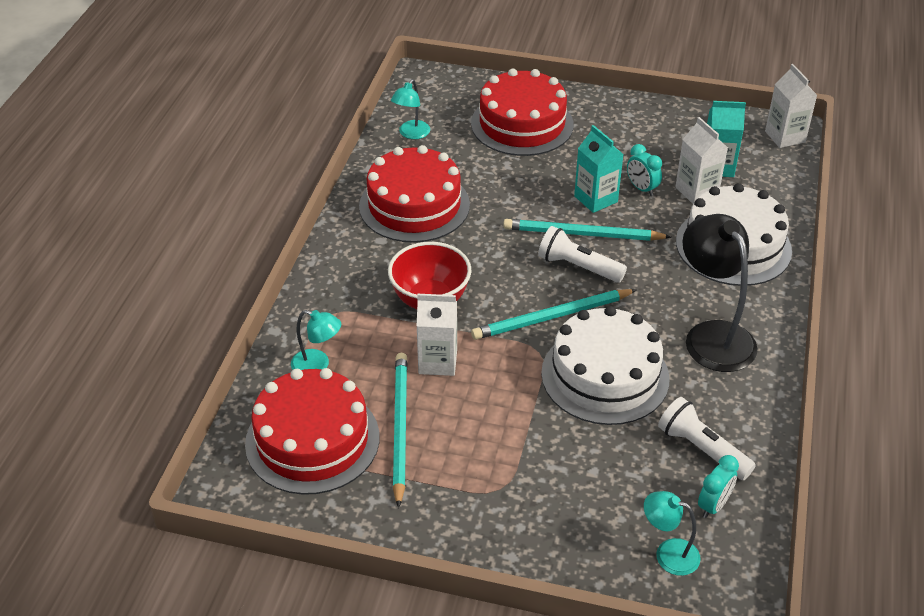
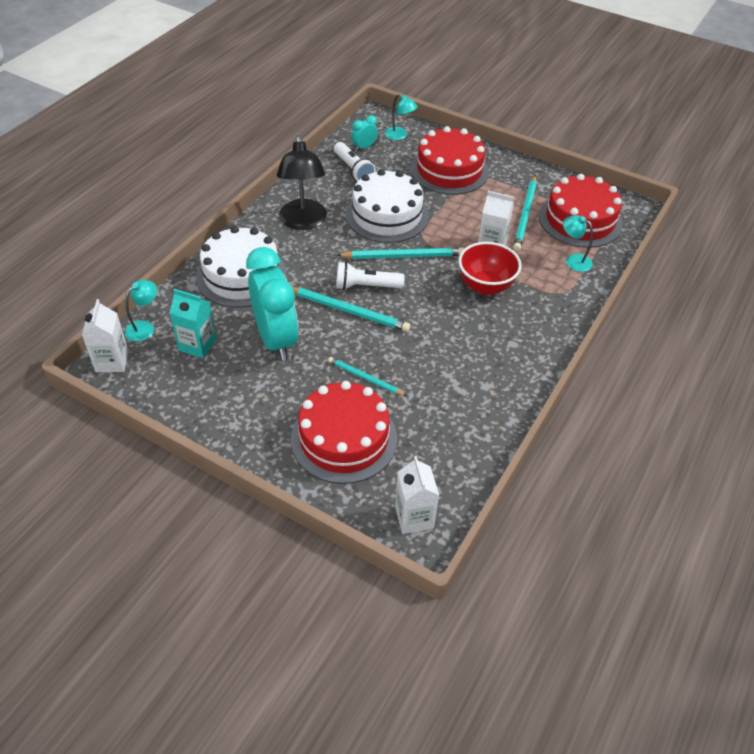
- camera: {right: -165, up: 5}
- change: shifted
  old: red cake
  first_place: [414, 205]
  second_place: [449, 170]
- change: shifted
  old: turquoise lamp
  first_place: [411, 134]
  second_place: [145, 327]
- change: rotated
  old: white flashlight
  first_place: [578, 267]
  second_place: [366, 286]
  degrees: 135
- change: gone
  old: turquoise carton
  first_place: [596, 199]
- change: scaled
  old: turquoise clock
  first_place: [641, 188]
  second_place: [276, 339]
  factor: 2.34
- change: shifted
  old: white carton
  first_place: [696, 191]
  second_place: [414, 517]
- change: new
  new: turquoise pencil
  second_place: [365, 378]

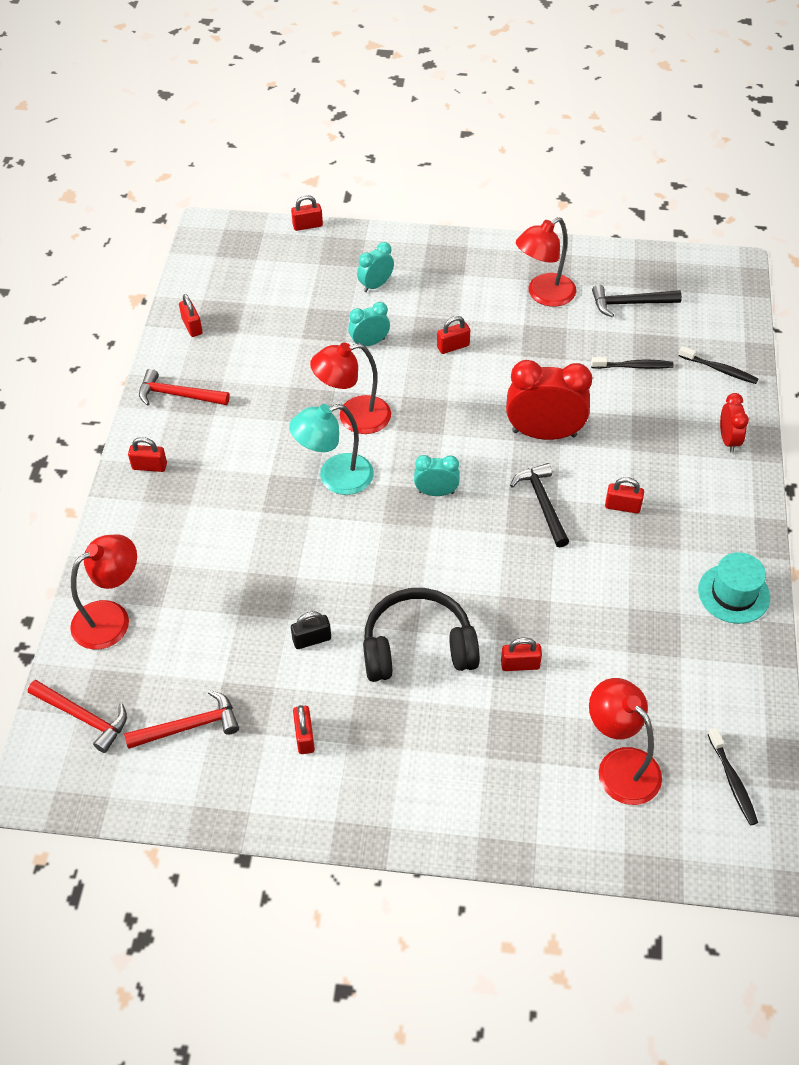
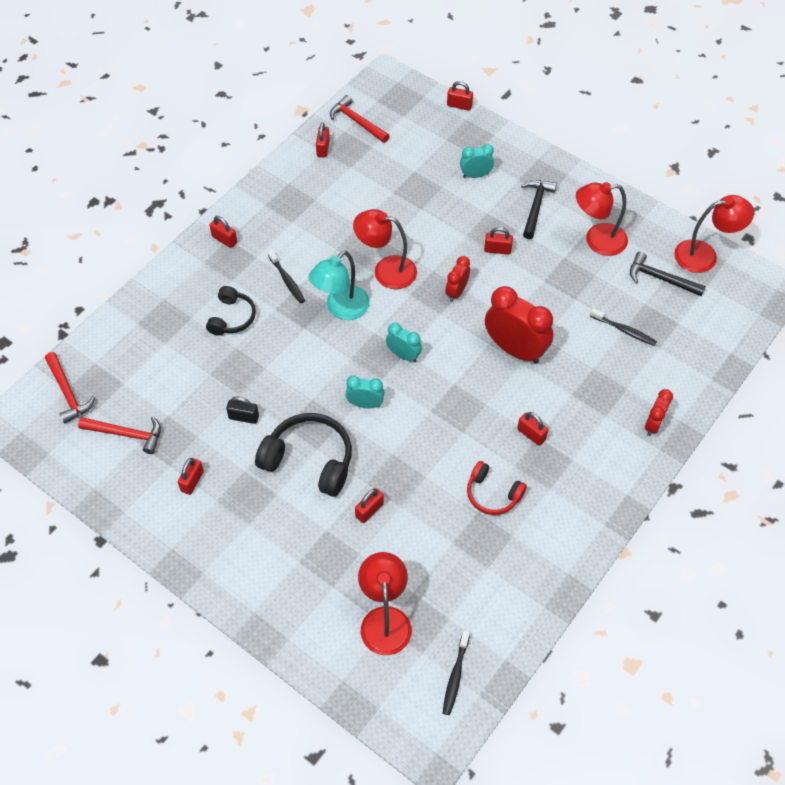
- camera: {right: 30, up: 5}
- change: shifted
  old: red lamp
  first_place: [111, 618]
  second_place: [704, 255]
- change: shifted
  old: red hammer
  first_place: [177, 395]
  second_place: [357, 121]
- change: rotated
  old: turquoise lamp
  first_place: [335, 477]
  second_place: [341, 309]
  degrees: -60
- change: shifted
  old: turquoise clock
  first_place: [369, 343]
  second_place: [365, 404]
- change: rotated
  old: red padlock
  first_place: [520, 664]
  second_place: [369, 510]
  degrees: -75
- change: shifted
  old: black hammer
  first_place: [542, 503]
  second_place: [536, 207]
- change: shifted
  old: black toothbrush
  first_place: [719, 369]
  second_place: [287, 280]
- change: gone
  old: turquoise hat
  first_place: [733, 593]
- change: new
  new: black headphones
  second_place: [232, 317]
- change: new
  new: red clock
  second_place: [456, 292]
- change: new
  new: red headphones
  second_place: [492, 494]

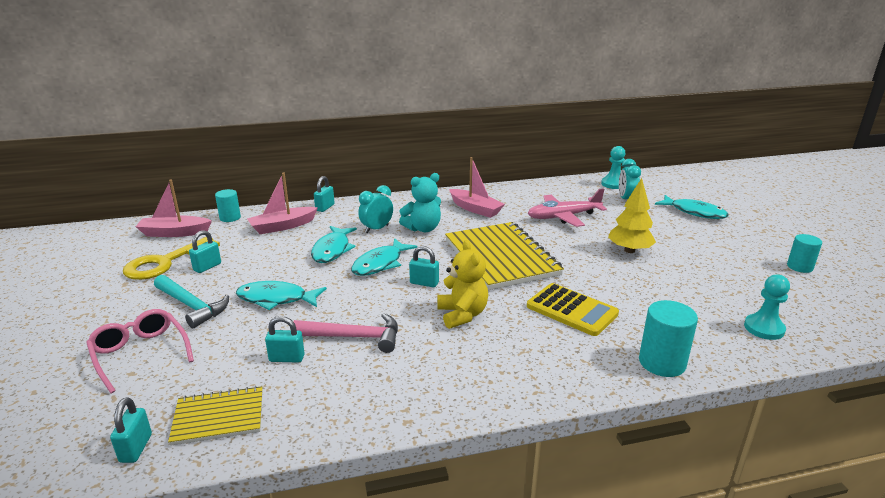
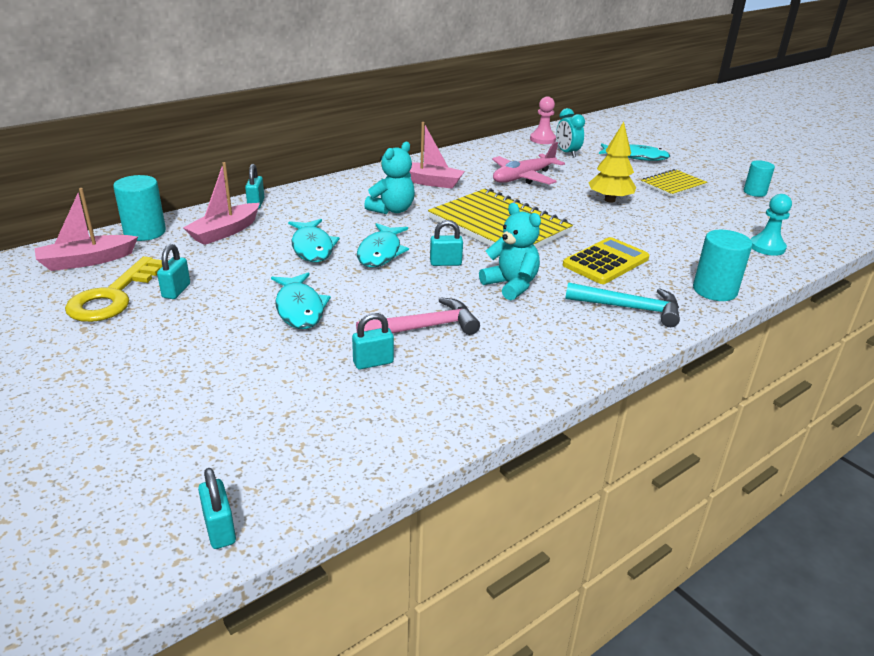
- camera: {right: -25, up: 5}
- change: gone
  old: pink glasses
  first_place: [140, 354]
- change: shifted
  old: turquoise padlock
  first_place: [136, 448]
  second_place: [220, 529]
- change: shifted
  old: turquoise hammer
  first_place: [191, 306]
  second_place: [629, 308]
- change: shifted
  old: yellow notebook
  first_place: [219, 417]
  second_place: [673, 185]
- change: scaled
  old: turquoise cylinder
  first_place: [230, 218]
  second_place: [145, 232]
  factor: 1.51
- change: rotated
  old: turquoise fish
  first_place: [276, 299]
  second_place: [299, 308]
  degrees: -90
- change: gone
  old: turquoise clock
  first_place: [377, 229]
- change: repainted
  old: yellow teddy bear
  new: turquoise teddy bear
  first_place: [462, 315]
  second_place: [511, 285]
- change: rotated
  old: yellow calculator
  first_place: [571, 310]
  second_place: [605, 262]
  degrees: -60
- change: repainted
  old: turquoise pawn
  new: pink pawn
  first_place: [613, 184]
  second_place: [542, 139]

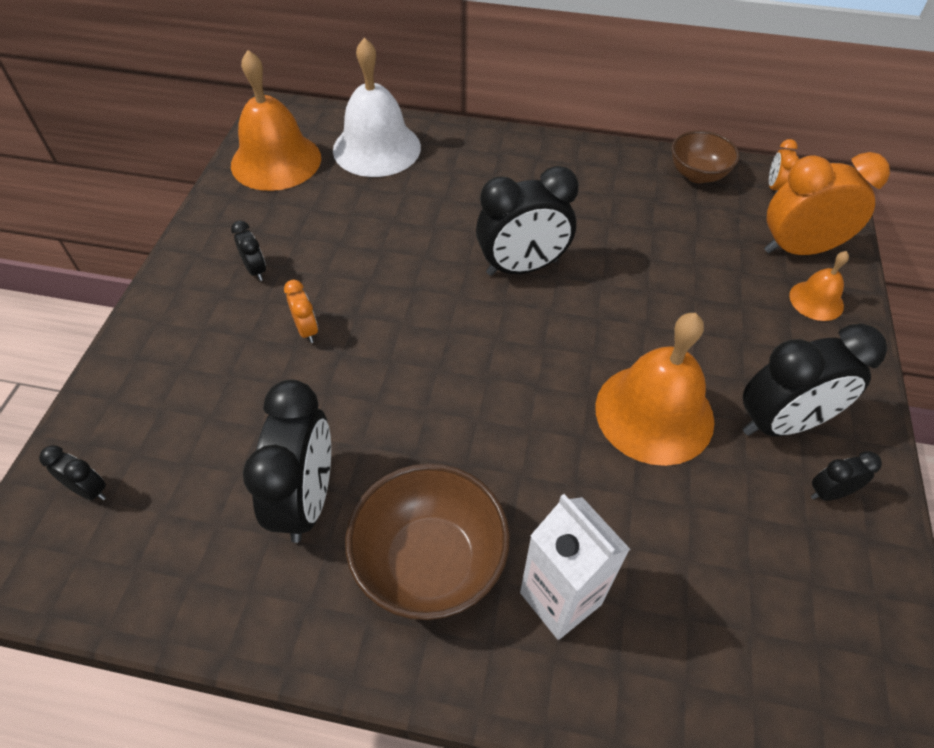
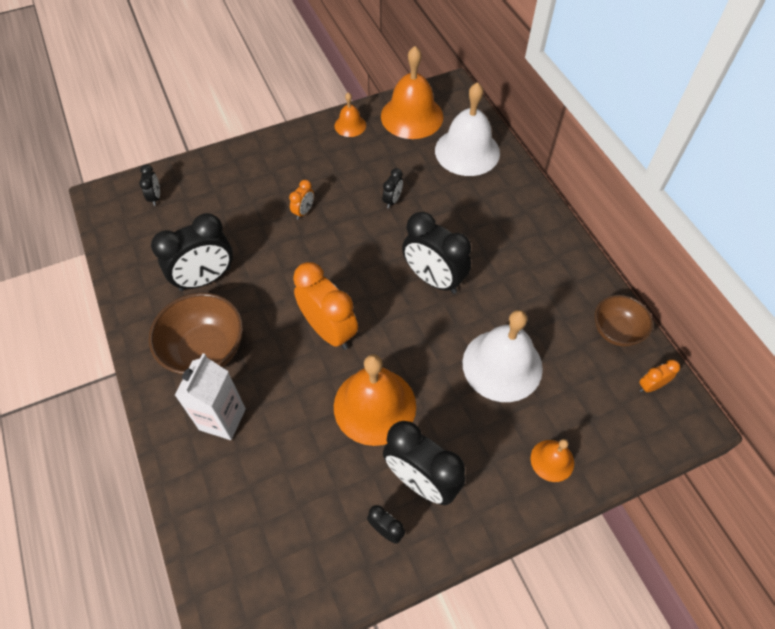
- camera: {right: 55, up: 5}
- change: shifted
  old: black clock
  first_place: [256, 270]
  second_place: [392, 200]
- change: shifted
  old: orange clock
  first_place: [798, 249]
  second_place: [329, 330]
- change: new
  new: orange bell
  second_place: [350, 125]
- change: new
  new: white bell
  second_place: [502, 365]

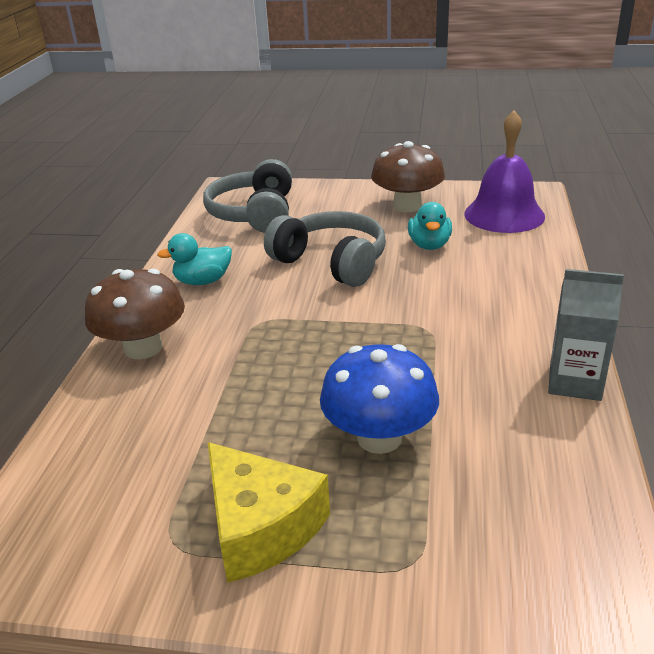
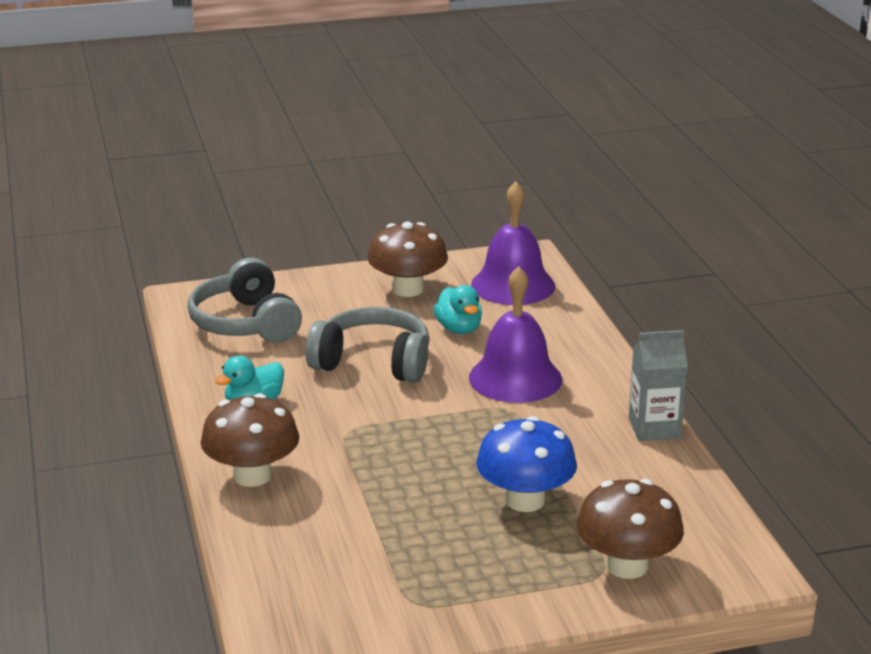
- camera: {right: -25, up: -5}
- change: gone
  old: yellow cheese
  first_place: [261, 527]
- change: new
  new: purple bell
  second_place: [515, 378]
- change: new
  new: brown mushroom
  second_place: [627, 566]

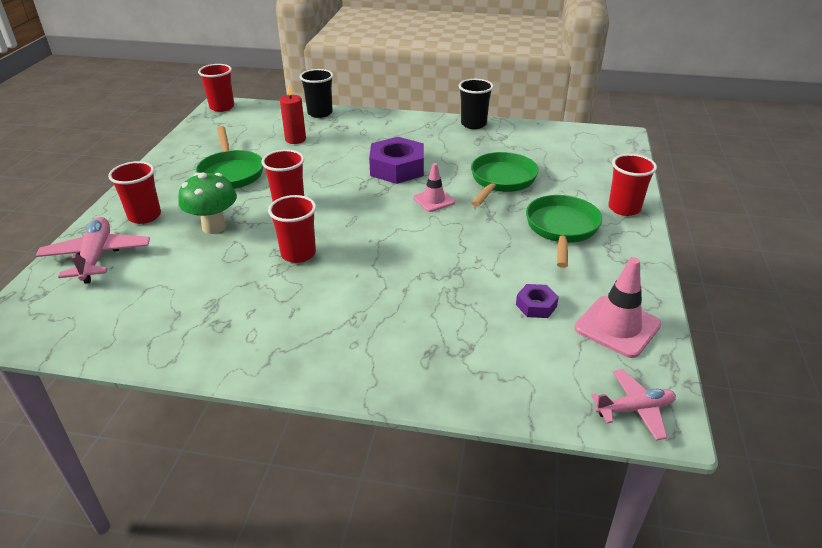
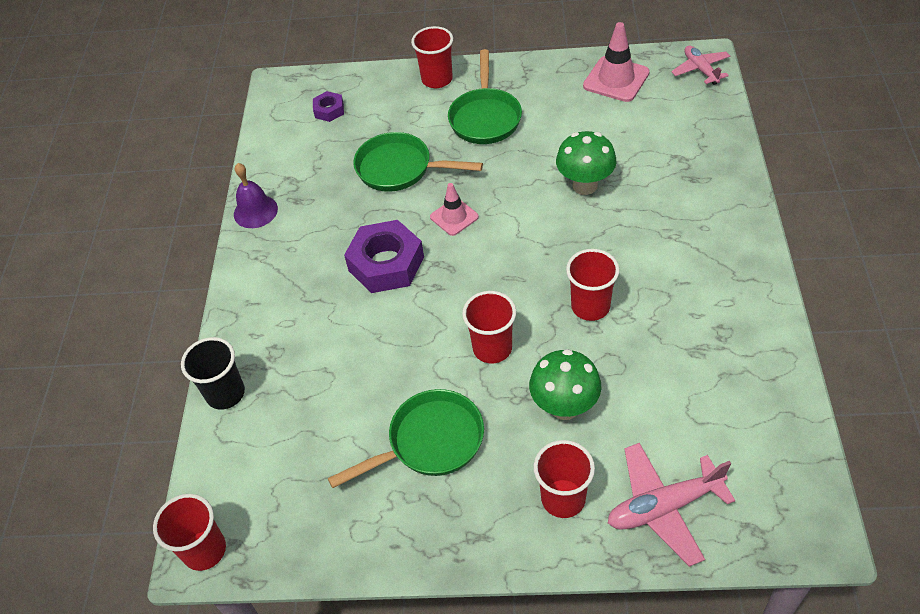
- camera: {right: -95, up: 15}
- change: gone
  old: red candle
  first_place: [295, 139]
- change: swapped
  old: black cup
  new: purple bell
  first_place: [473, 124]
  second_place: [255, 211]
- change: shifted
  old: purple nut
  first_place: [536, 305]
  second_place: [329, 110]
- change: rotated
  old: green pan
  first_place: [562, 229]
  second_place: [485, 117]
  degrees: -90
- change: new
  new: green mushroom
  second_place: [585, 185]

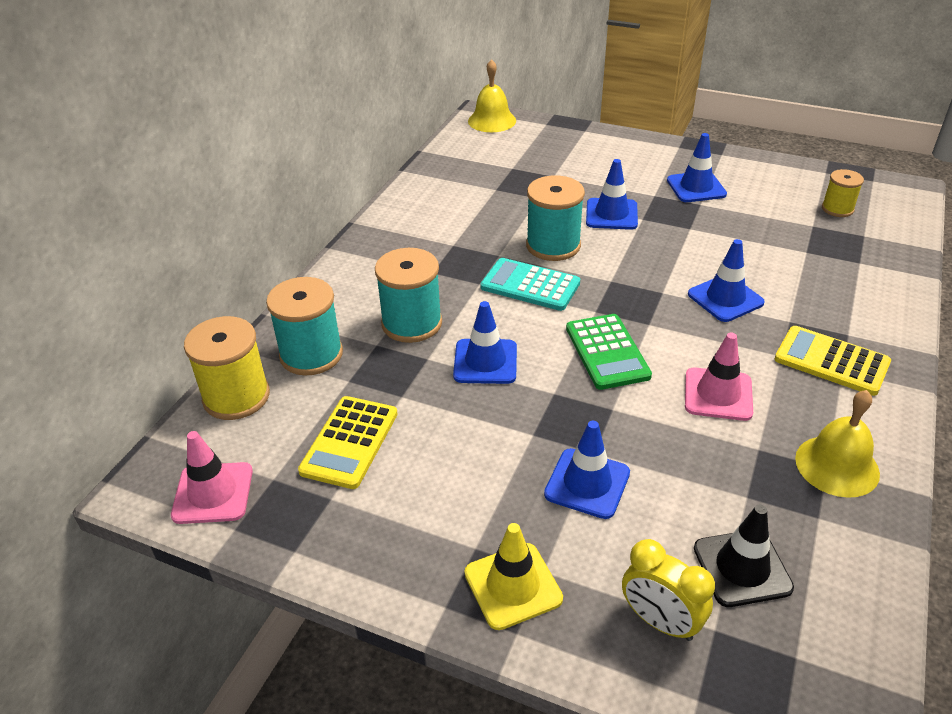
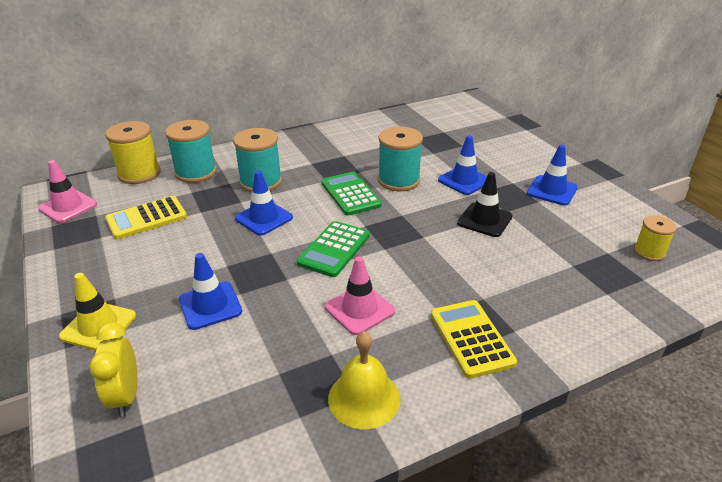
- camera: {right: 40, up: -5}
- change: gone
  old: yellow bell
  first_place: [492, 121]
- change: repainted
  old: turquoise calculator
  new: green calculator
  first_place: [530, 285]
  second_place: [350, 194]
- change: gone
  old: blue traffic cone
  first_place: [725, 298]
- change: shifted
  old: black traffic cone
  first_place: [742, 568]
  second_place: [484, 220]

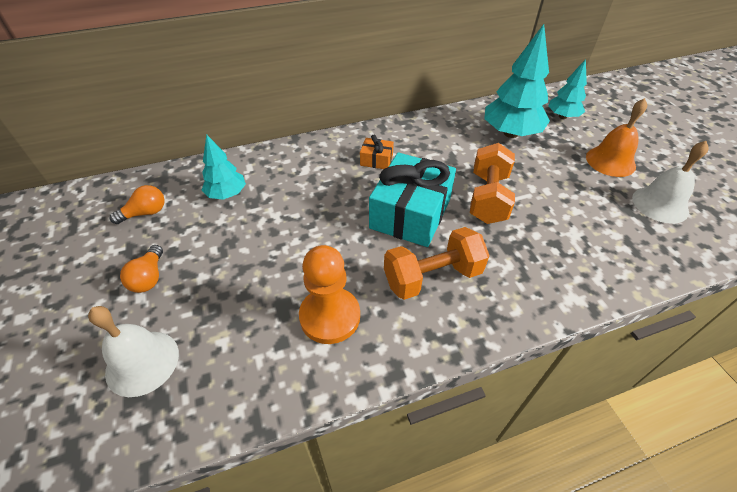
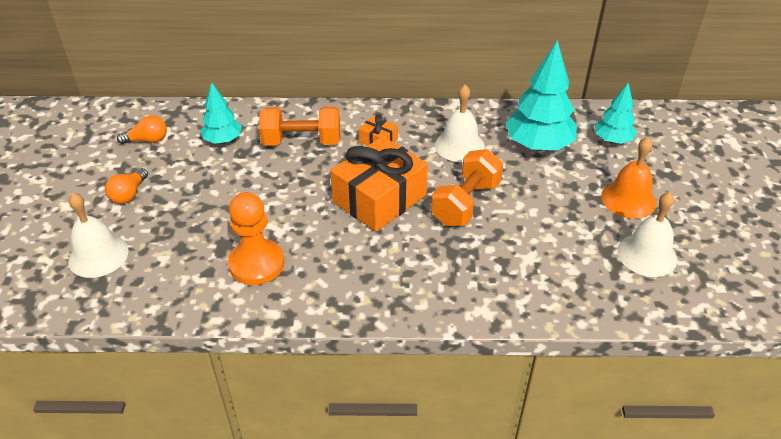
- camera: {right: 20, up: -5}
- change: repainted
  old: turquoise gift
  new: orange gift
  first_place: [410, 213]
  second_place: [379, 198]
- change: shifted
  old: orange dumbbell
  first_place: [432, 277]
  second_place: [302, 141]
- change: new
  new: white bell
  second_place: [459, 146]

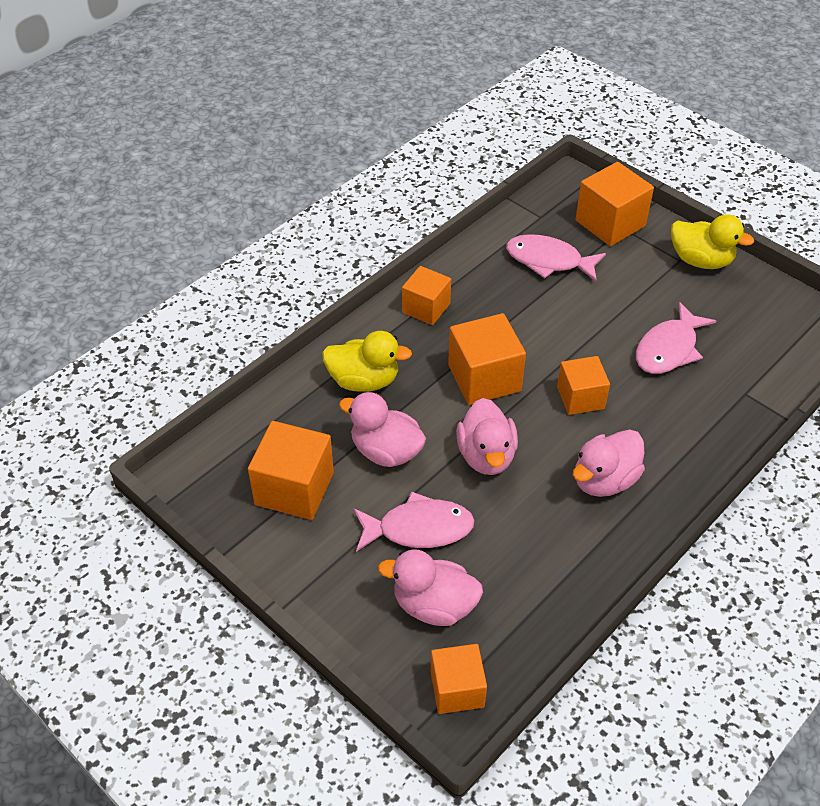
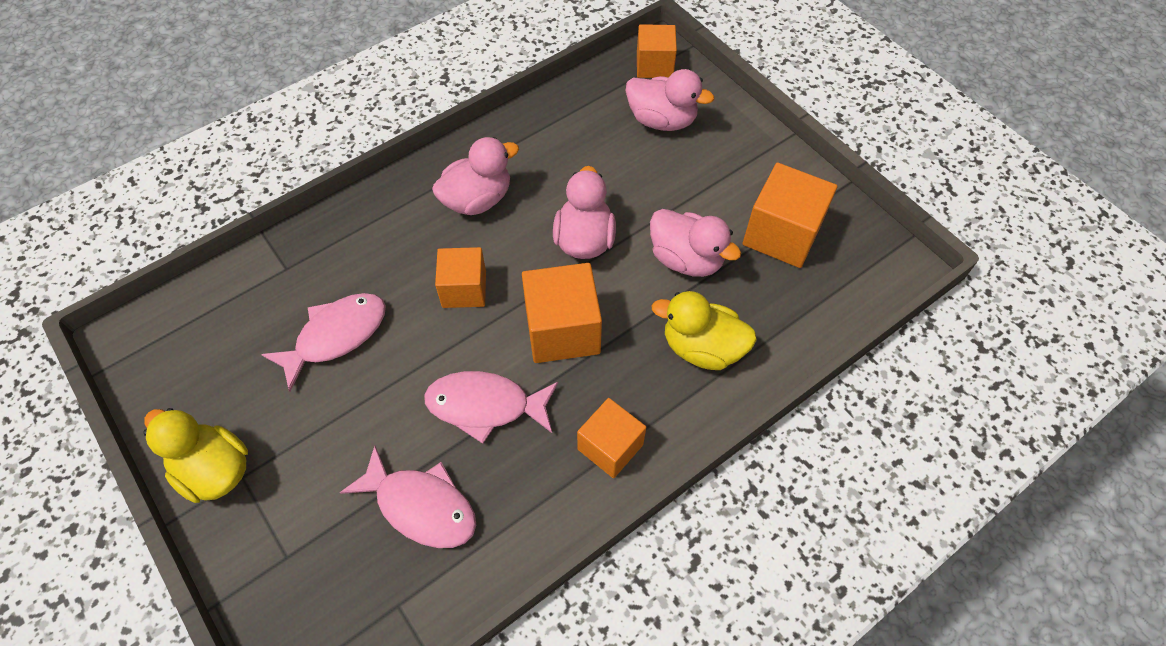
- camera: {right: -170, up: 10}
- change: shifted
  old: pink fish
  first_place: [419, 528]
  second_place: [485, 406]
- change: gone
  old: orange cube
  first_place: [610, 223]

